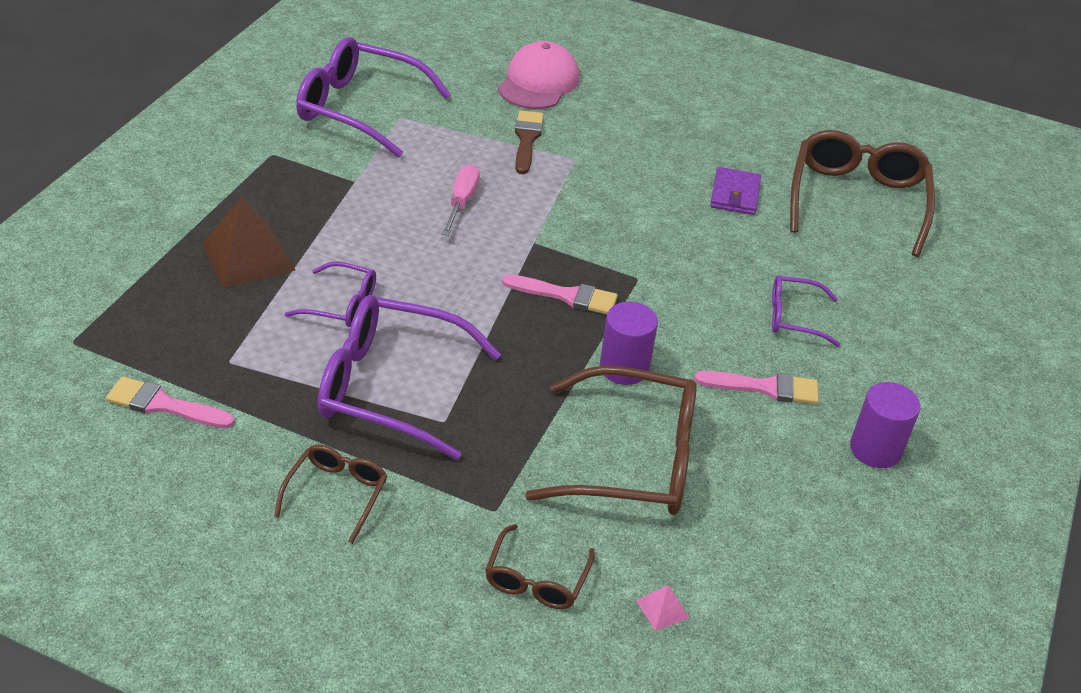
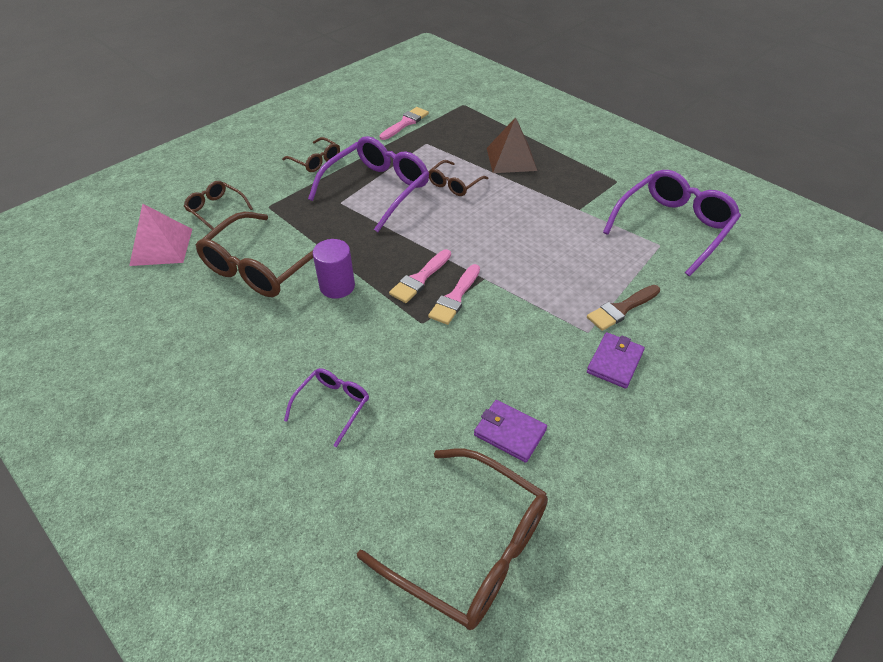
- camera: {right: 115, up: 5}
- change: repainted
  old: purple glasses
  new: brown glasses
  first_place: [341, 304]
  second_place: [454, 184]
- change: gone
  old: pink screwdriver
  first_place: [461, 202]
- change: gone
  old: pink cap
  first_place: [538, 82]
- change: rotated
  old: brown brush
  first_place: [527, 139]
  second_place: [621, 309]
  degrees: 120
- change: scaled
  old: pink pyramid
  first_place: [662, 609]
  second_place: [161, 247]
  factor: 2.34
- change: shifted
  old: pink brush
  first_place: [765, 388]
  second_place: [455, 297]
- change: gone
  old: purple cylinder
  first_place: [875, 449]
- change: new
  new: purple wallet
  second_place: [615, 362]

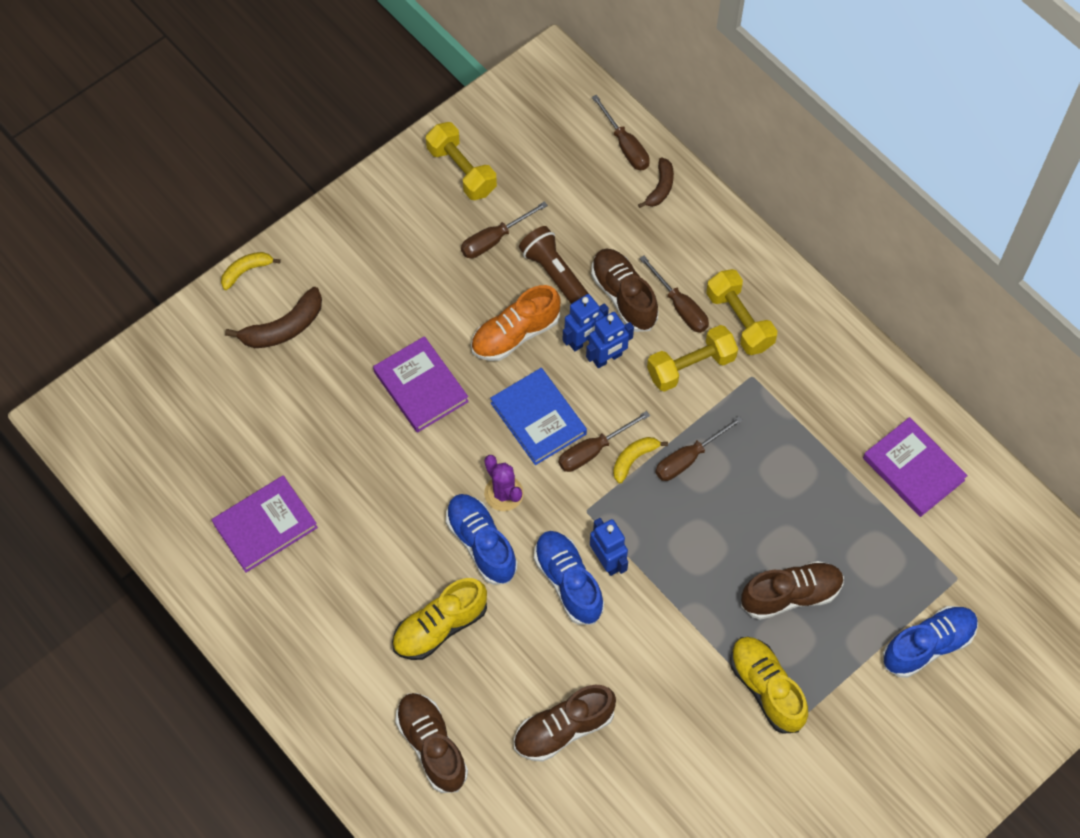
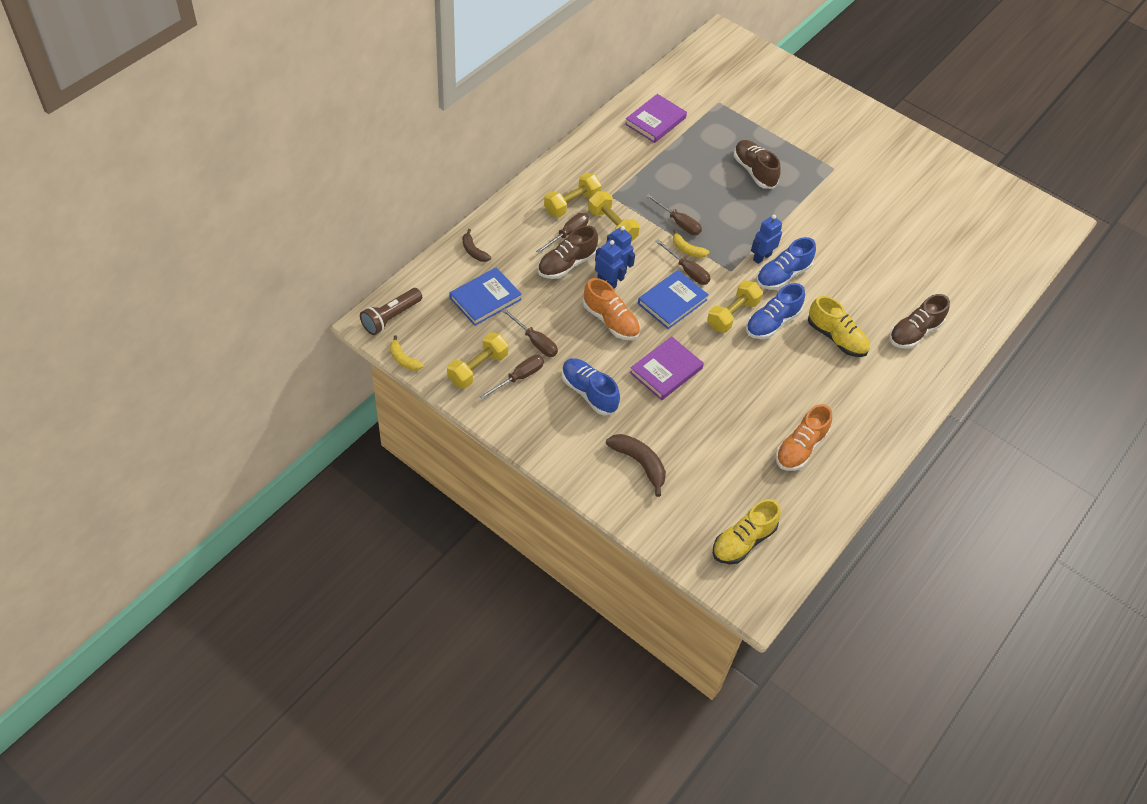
- camera: {right: -105, up: -10}
- change: swapped
  old: purple book
  new: orange shoe
  first_place: [265, 525]
  second_place: [800, 448]
- change: shifted
  old: yellow banana
  first_place: [246, 271]
  second_place: [403, 359]
- change: swapped
  old: purple cactus
  new: yellow dumbbell
  first_place: [503, 493]
  second_place: [732, 314]
- change: gone
  old: brown shoe
  first_place: [563, 729]
- change: shifted
  old: brown flashlight
  first_place: [554, 274]
  second_place: [390, 318]
- change: shifted
  old: brown screwdriver
  first_place: [625, 146]
  second_place: [519, 377]
- change: rotated
  old: brown banana
  first_place: [660, 188]
  second_place: [474, 251]
  degrees: -135
- change: shifted
  old: yellow shoe
  first_place: [766, 688]
  second_place: [743, 541]
- change: shifted
  old: blue shoe
  first_place: [928, 645]
  second_place: [589, 392]
- change: new
  new: blue book
  second_place: [485, 299]

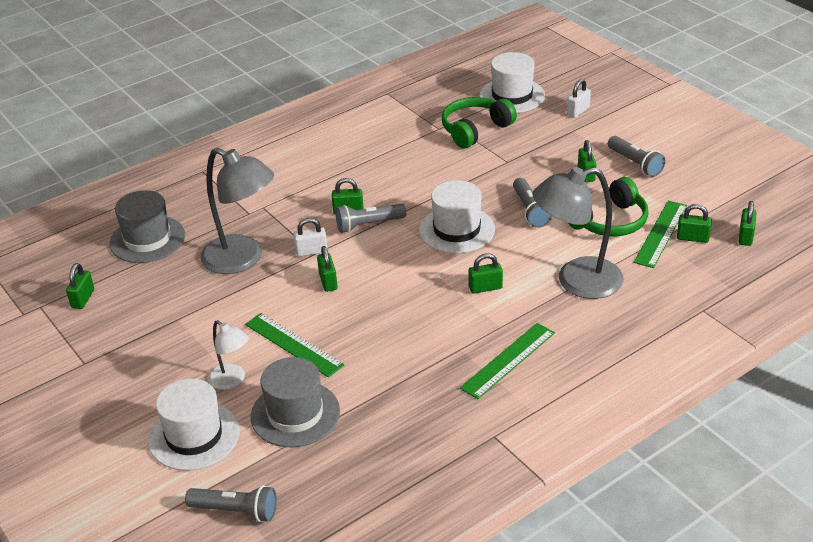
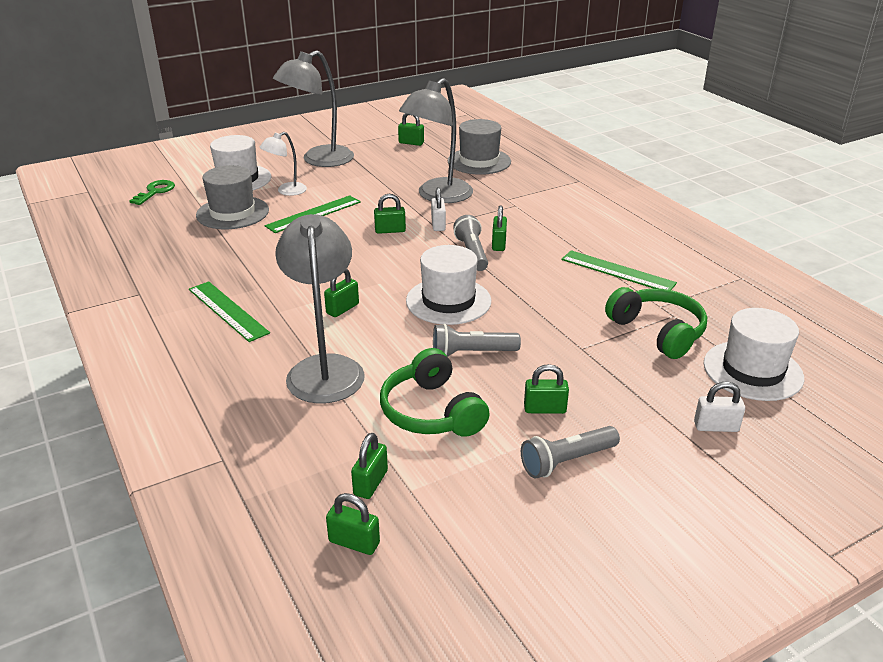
- camera: {right: 95, up: -5}
- change: swapped
  old: grey flashlight
  new: green key
  first_place: [236, 511]
  second_place: [155, 192]
- change: rotated
  old: green padlock
  first_place: [485, 288]
  second_place: [342, 309]
  degrees: 45
- change: rotated
  old: white padlock
  first_place: [578, 111]
  second_place: [716, 427]
  degrees: -45
- change: shifted
  old: green ruler
  first_place: [661, 233]
  second_place: [617, 271]
- change: new
  new: grey lamp
  second_place: [319, 160]

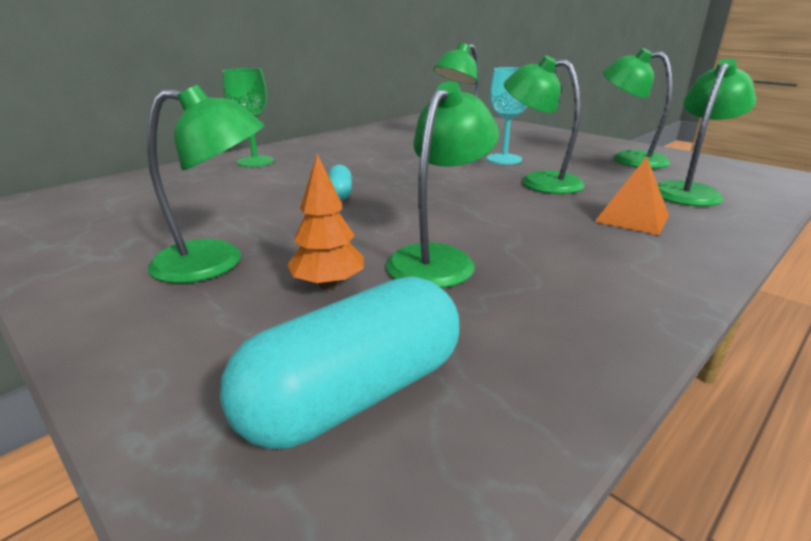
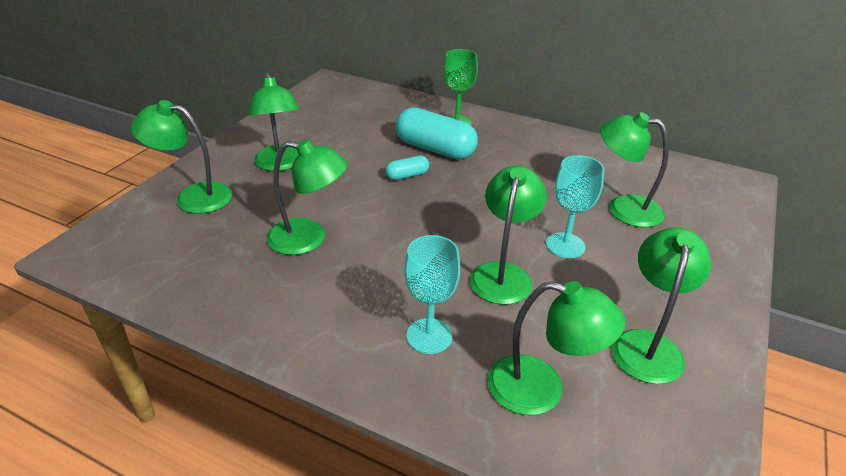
- camera: {right: 70, up: 10}
- change: shifted
  old: turquoise capsule
  first_place: [354, 395]
  second_place: [435, 149]
- change: gone
  old: orange tree
  first_place: [328, 285]
- change: swapped
  old: orange pyramid
  new: turquoise goblet
  first_place: [632, 218]
  second_place: [429, 336]
- change: new
  new: green lamp
  second_place: [193, 197]

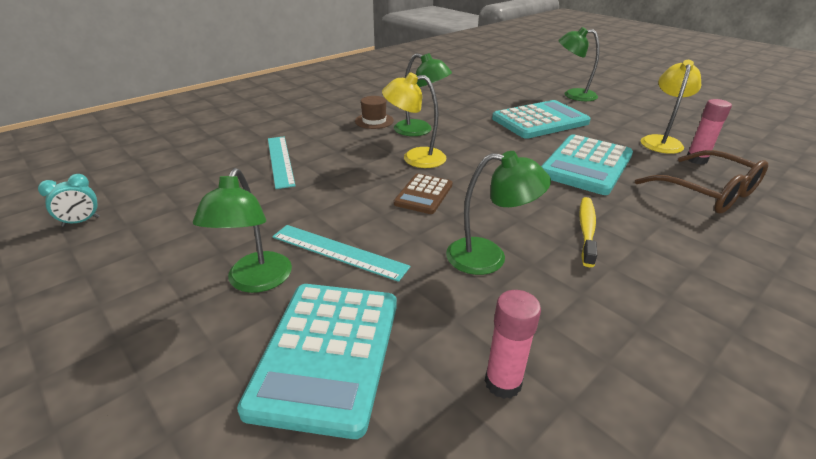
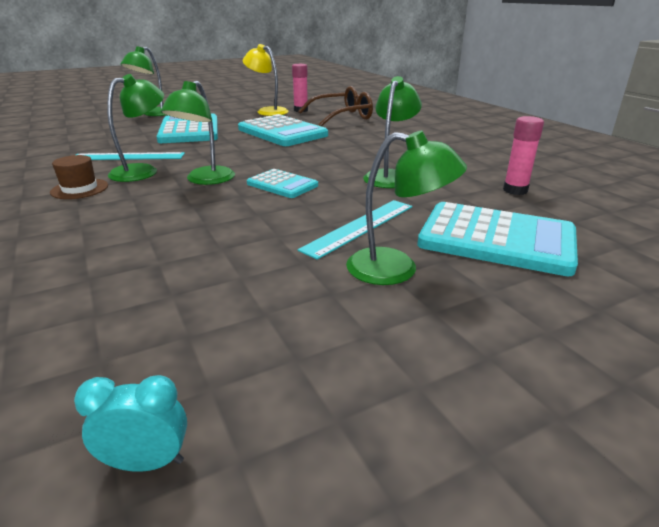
- camera: {right: -75, up: -5}
- change: rotated
  old: turquoise clock
  first_place: [81, 222]
  second_place: [147, 462]
  degrees: -75
- change: shifted
  old: turquoise ruler
  first_place: [280, 161]
  second_place: [128, 157]
- change: repainted
  old: yellow lamp
  new: green lamp
  first_place: [415, 158]
  second_place: [205, 180]
- change: repainted
  old: brown calculator
  new: turquoise calculator
  first_place: [423, 194]
  second_place: [282, 185]
- change: gone
  old: yellow toothbrush
  first_place: [586, 230]

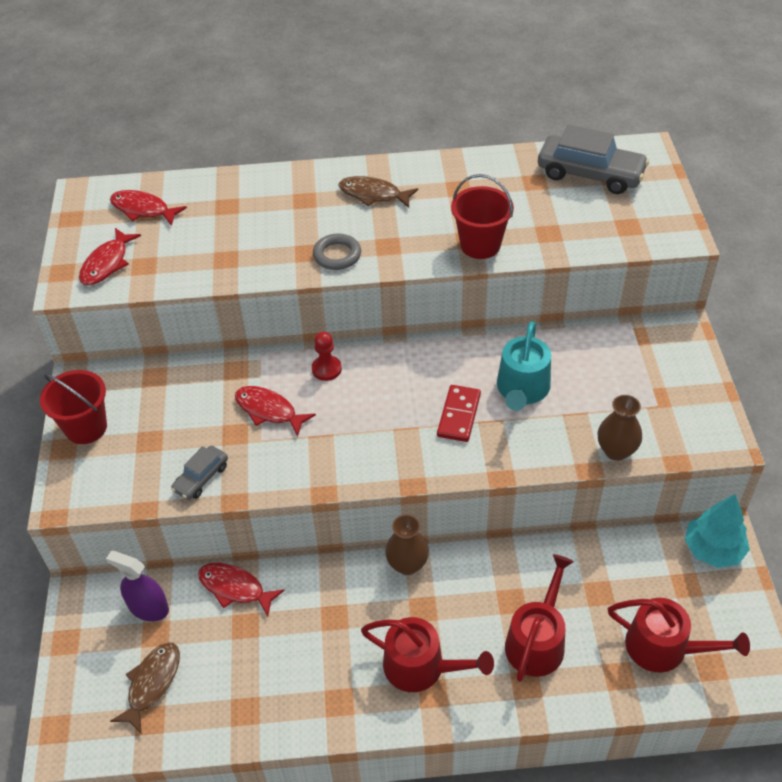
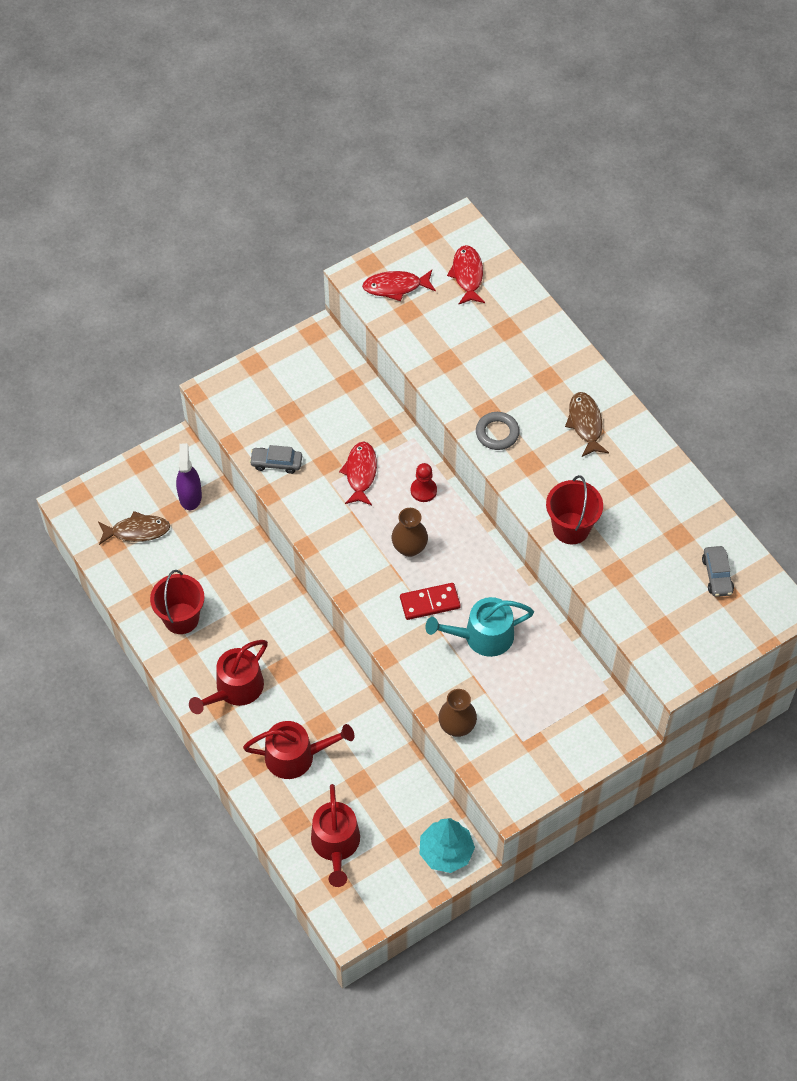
- camera: {right: 60, up: 10}
- change: shifted
  old: red bucket
  first_place: [86, 427]
  second_place: [181, 618]
- change: gone
  old: red fish
  first_place: [235, 588]
- change: rotated
  old: red watering can
  first_place: [421, 667]
  second_place: [235, 689]
  degrees: 45
- change: shifted
  old: brown vase
  first_place: [407, 564]
  second_place: [409, 548]
- change: scaled
  old: grey car
  first_place: [590, 174]
  second_place: [717, 575]
  factor: 0.53

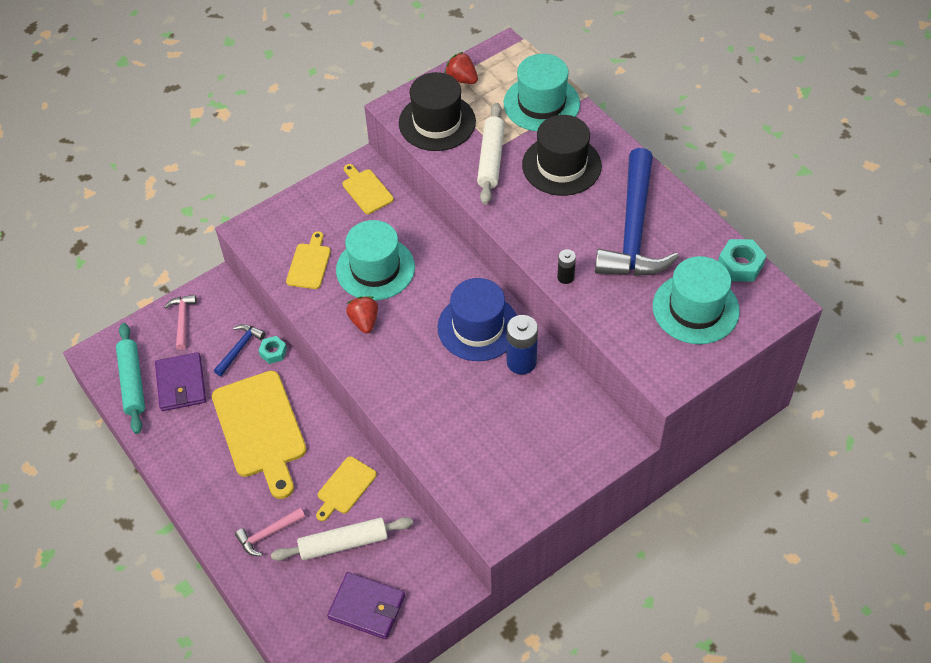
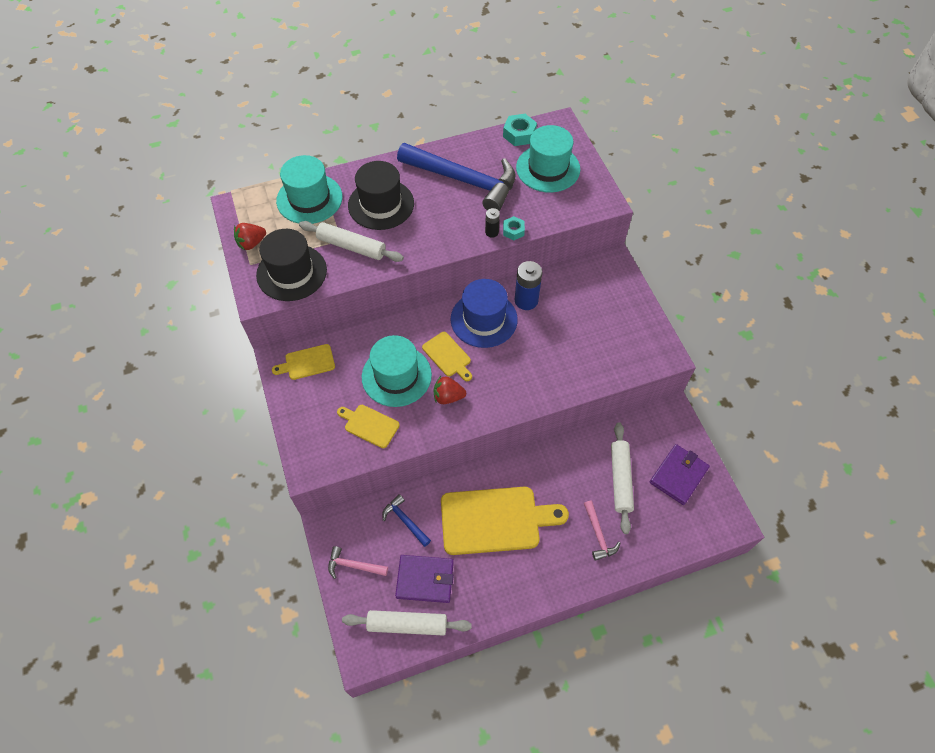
- camera: {right: -75, up: 5}
- change: repainted
  old: turquoise rolling pin
  new: white rolling pin
  first_place: [132, 382]
  second_place: [407, 624]
- change: shifted
  old: turquoise nut
  first_place: [273, 352]
  second_place: [513, 231]
- change: shifted
  old: yellow cutting board
  first_place: [345, 487]
  second_place: [448, 356]

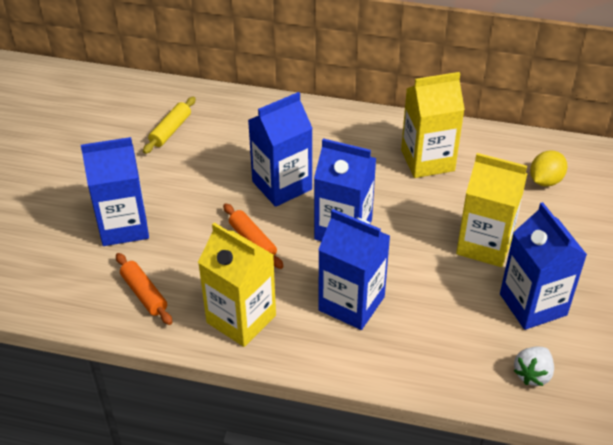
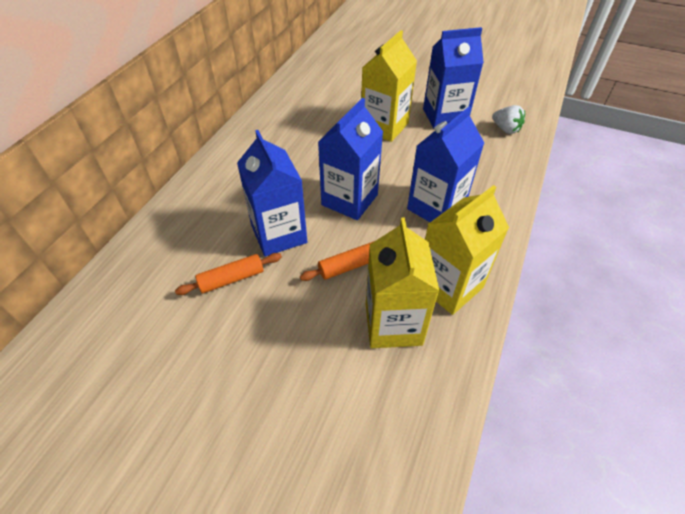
- camera: {right: -80, up: 5}
- change: gone
  old: blue carton
  first_place: [124, 226]
- change: shifted
  old: orange rolling pin
  first_place: [144, 294]
  second_place: [231, 279]
- change: gone
  old: yellow rolling pin
  first_place: [170, 130]
- change: shifted
  old: yellow carton
  first_place: [427, 160]
  second_place: [393, 324]
- change: gone
  old: yellow lemon
  first_place: [545, 181]

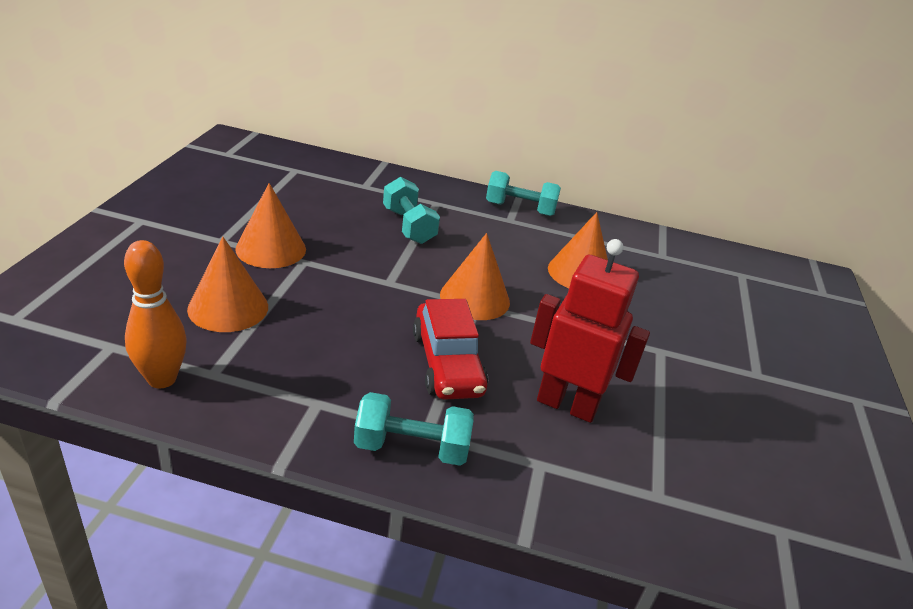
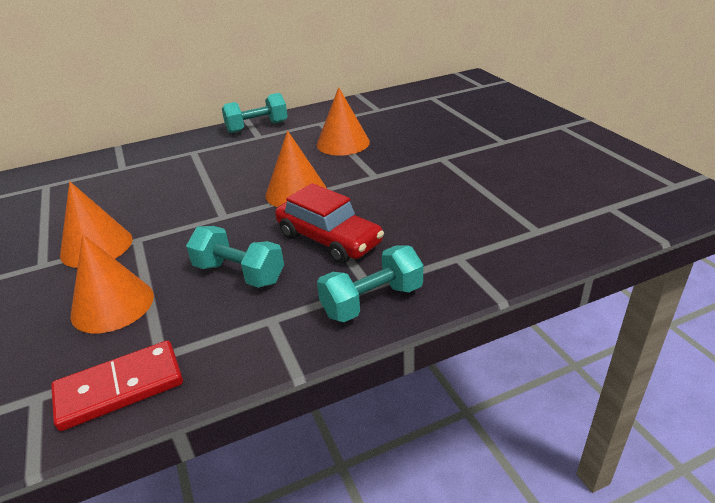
- camera: {right: -30, up: 0}
- change: swapped
  old: orange bowling pin
  new: red domino
  first_place: [162, 379]
  second_place: [120, 388]
- change: shifted
  old: turquoise dumbbell
  first_place: [408, 226]
  second_place: [239, 273]
- change: gone
  old: red robot
  first_place: [567, 405]

